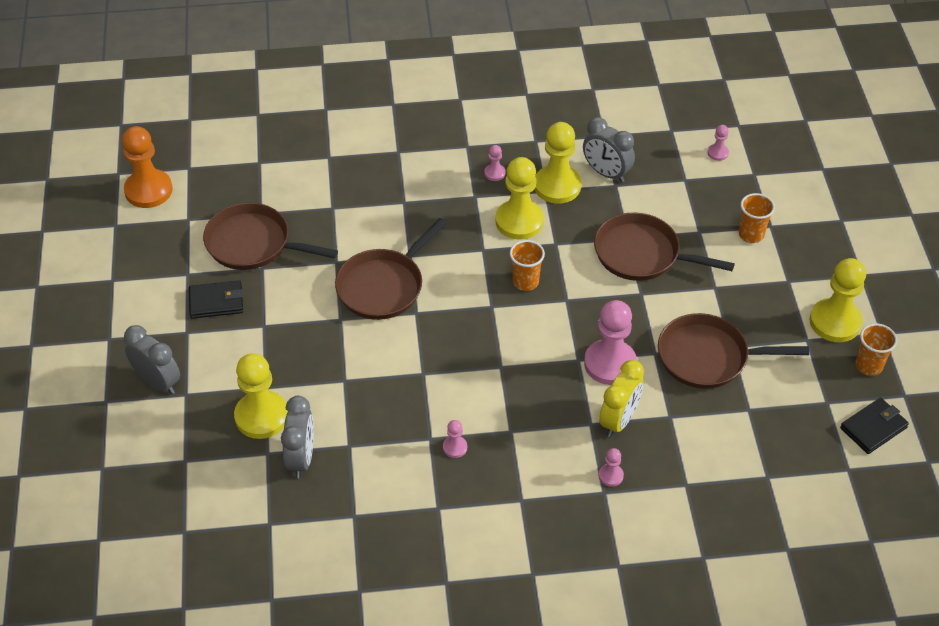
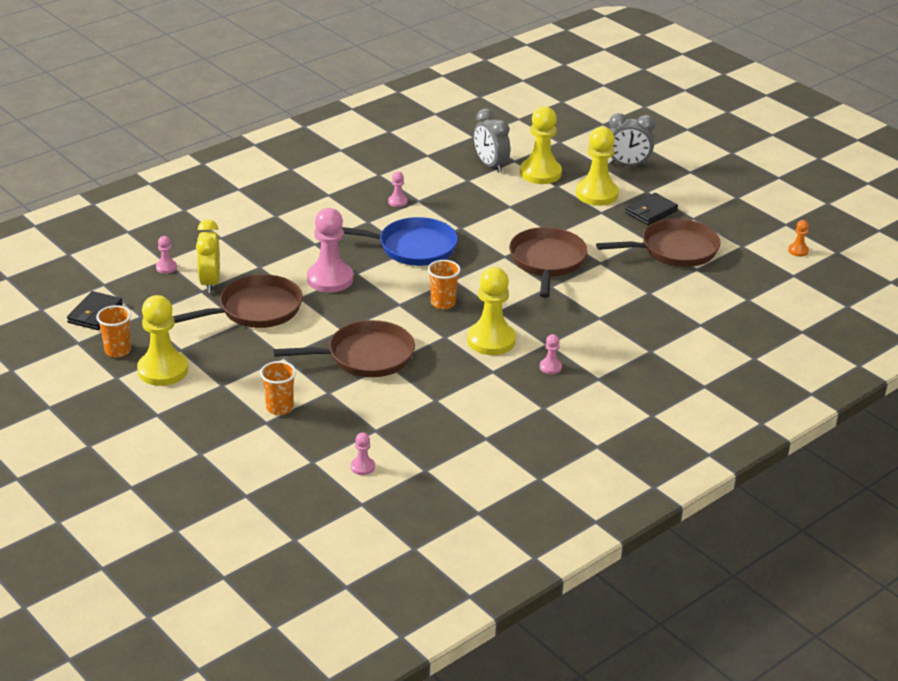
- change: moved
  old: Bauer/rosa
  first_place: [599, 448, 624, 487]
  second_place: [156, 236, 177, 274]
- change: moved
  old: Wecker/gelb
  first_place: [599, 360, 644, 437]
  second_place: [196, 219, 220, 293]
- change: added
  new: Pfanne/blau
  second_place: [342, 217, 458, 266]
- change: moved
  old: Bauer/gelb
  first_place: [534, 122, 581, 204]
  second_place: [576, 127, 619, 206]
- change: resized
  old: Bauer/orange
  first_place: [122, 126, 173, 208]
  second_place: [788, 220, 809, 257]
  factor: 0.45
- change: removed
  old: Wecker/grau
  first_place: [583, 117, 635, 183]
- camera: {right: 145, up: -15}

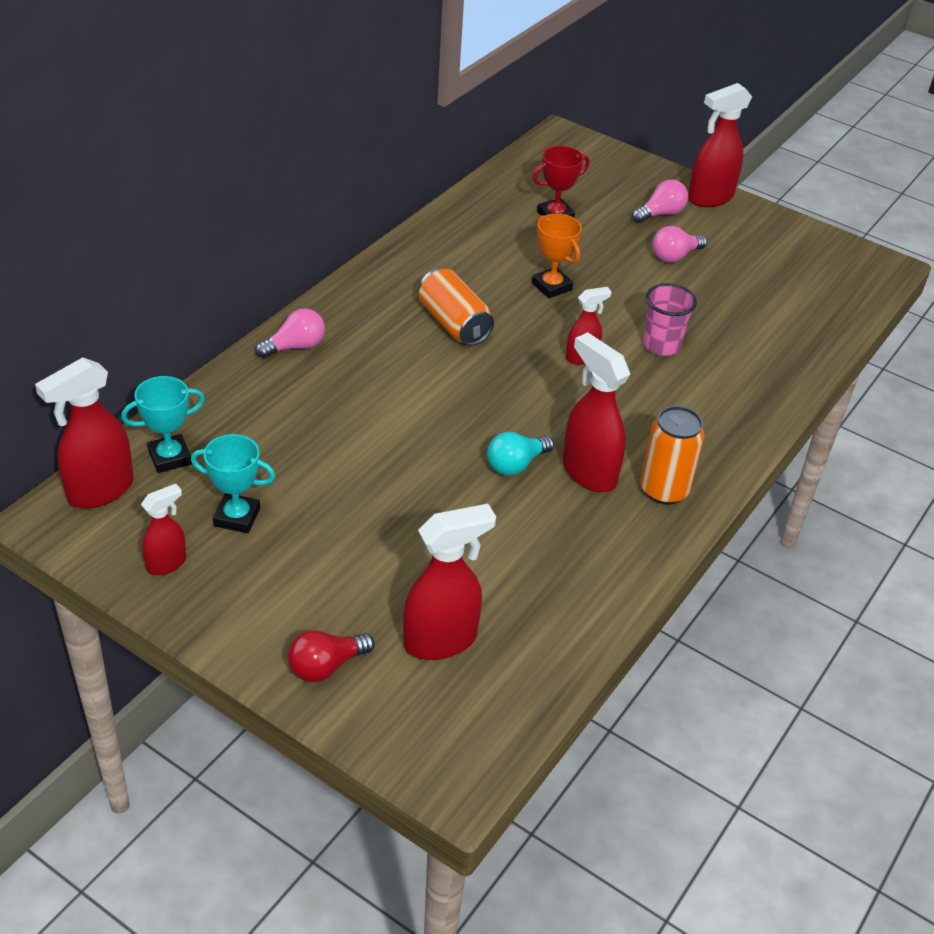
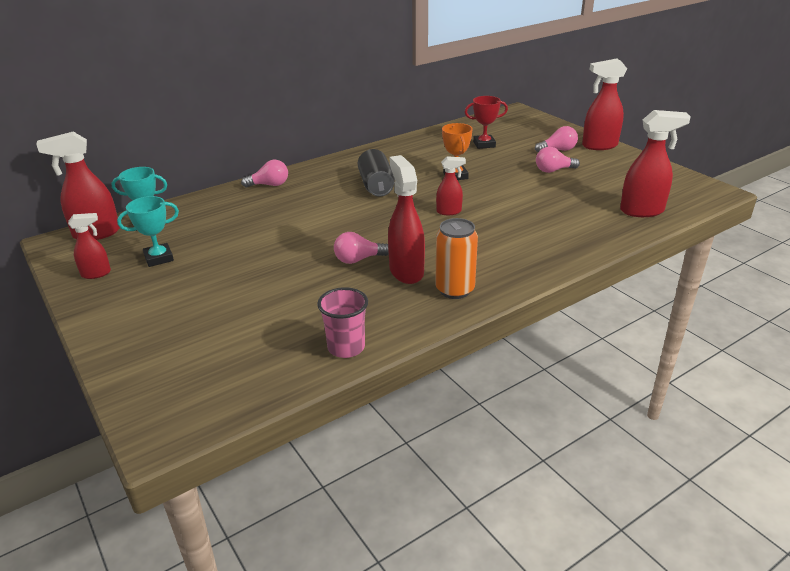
- change: turned
  old: Pokal/türkis
  first_place: [191, 434, 275, 533]
  second_place: [117, 196, 179, 267]
  degrees: -60
- change: moved
  old: Becher/rosa
  first_place: [643, 283, 697, 356]
  second_place: [317, 287, 368, 358]
- change: recoloured
  old: Glühbirne/türkis
  new: Glühbirne/rosa
  first_place: [487, 432, 554, 476]
  second_place: [334, 232, 389, 264]
- change: recoloured
  old: Dose/orange
  new: Dose/schwarz
  first_place: [419, 269, 494, 346]
  second_place: [358, 149, 395, 197]
- change: moved
  old: Sprühflasche/rot
  first_place: [403, 504, 496, 660]
  second_place: [620, 110, 691, 217]
- change: removed
  old: Glühbirne/rot
  first_place: [288, 630, 375, 682]
- camera: {right: 25, up: -10}

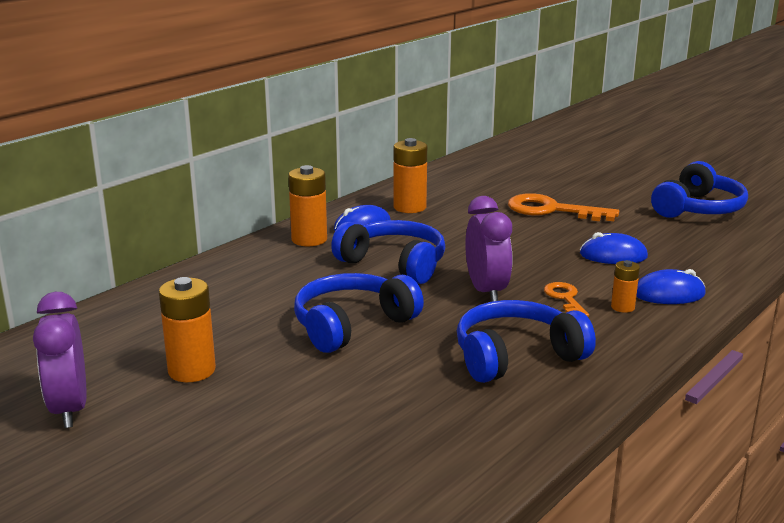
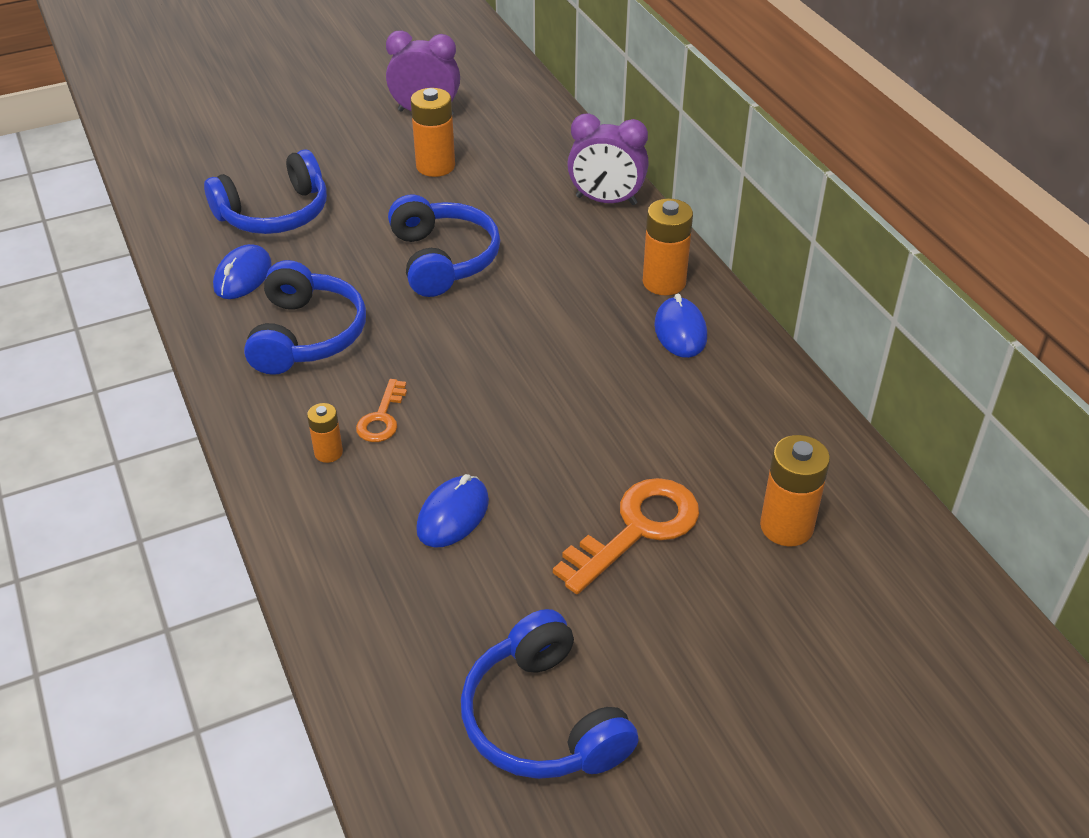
- change: moved
  old: Kopfhörer/blau
  first_place: [331, 220, 445, 284]
  second_place: [204, 149, 327, 234]
- change: moved
  old: Computermaus/blau
  first_place: [636, 269, 706, 304]
  second_place: [213, 244, 272, 299]
- change: turned
  old: Schlüssel/orange
  first_place: [544, 282, 589, 317]
  second_place: [356, 379, 407, 442]
  degrees: 90
- change: moved
  old: Wecker/lila
  first_place: [465, 196, 512, 302]
  second_place: [567, 114, 649, 205]
- change: moved
  old: Batterie/orange
  first_place: [394, 138, 427, 213]
  second_place: [760, 435, 830, 546]
- camera: {right: 115, up: 20}

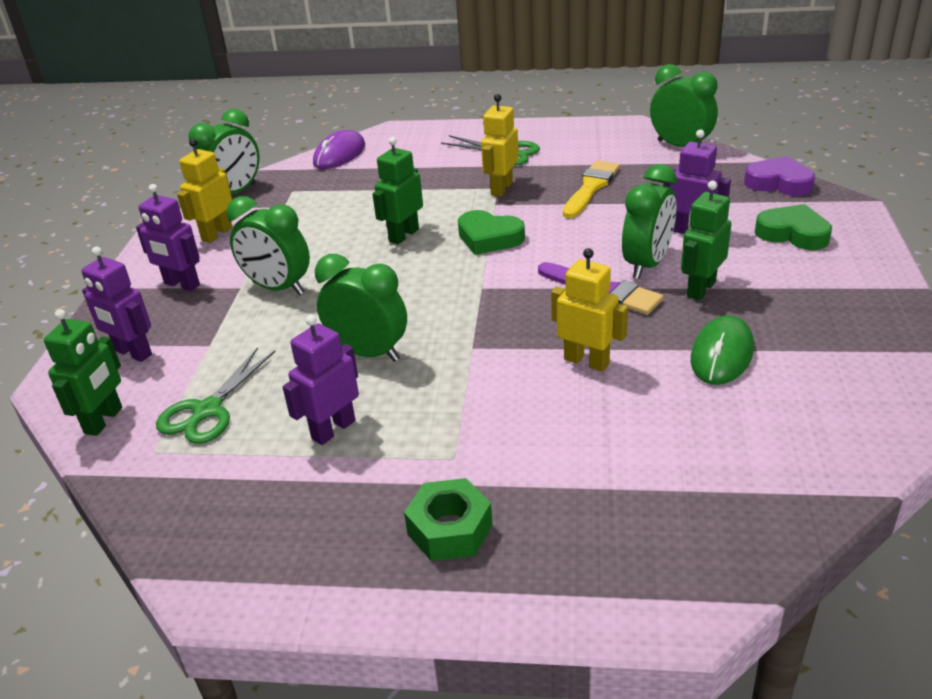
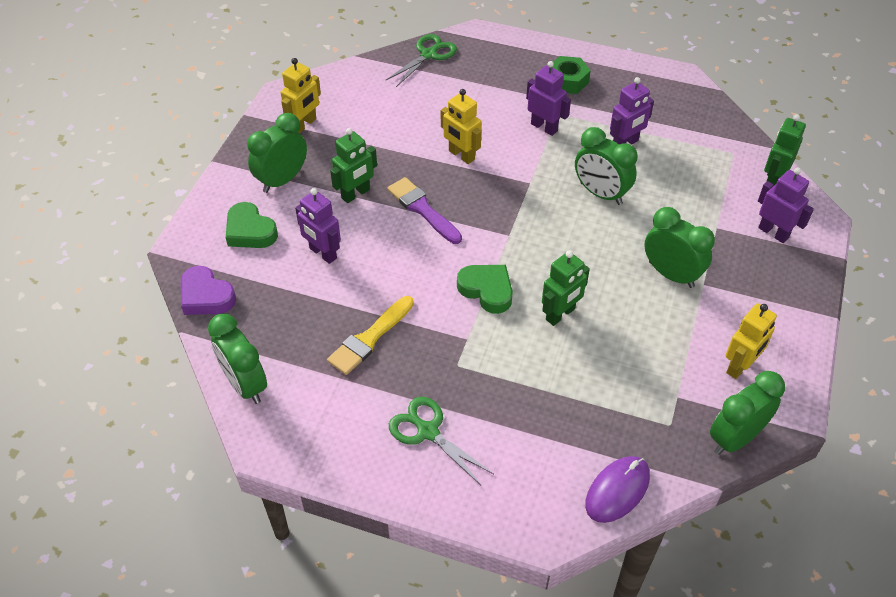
- change: moved
  old: Wecker/grün
  first_place: [622, 164, 677, 279]
  second_place: [247, 113, 307, 193]
- change: moved
  old: Roboter/gelb
  first_place: [481, 94, 519, 197]
  second_place: [280, 58, 321, 133]
- change: moved
  old: Schere/grün
  first_place: [156, 347, 275, 444]
  second_place: [386, 34, 457, 87]
- change: moved
  old: Roboter/lila
  first_place: [136, 184, 200, 291]
  second_place: [526, 61, 571, 136]
- change: removed
  old: Computermaus/grün
  first_place: [691, 315, 754, 385]
- camera: {right: -170, up: 15}

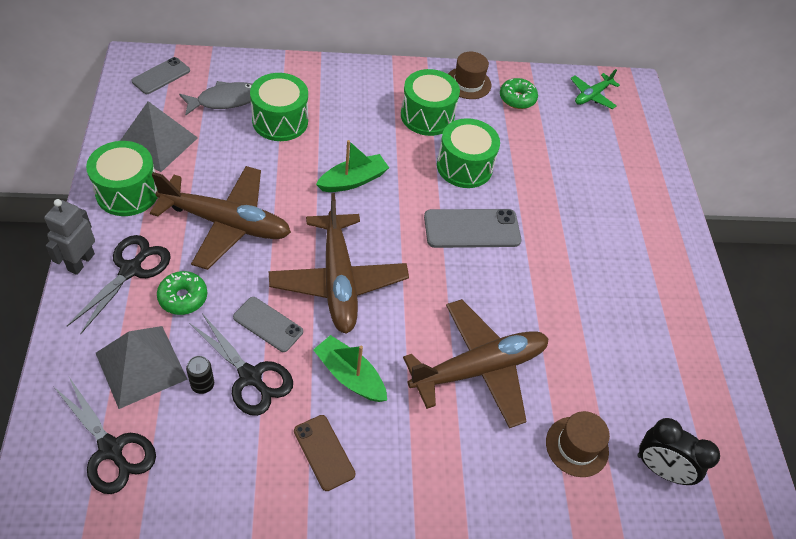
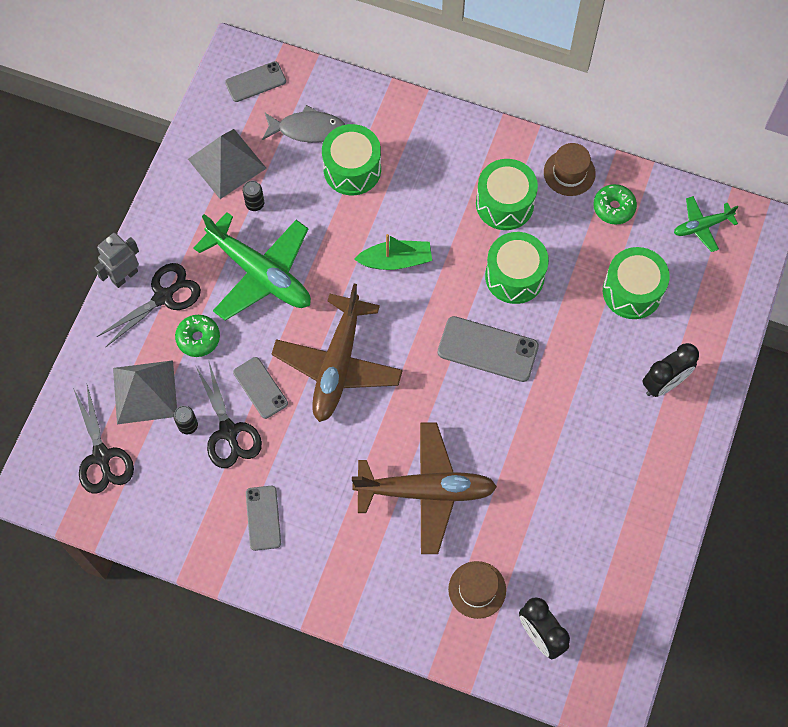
- change: recoloured
  old: Flugzeug/braun
  new: Flugzeug/grün
  first_place: [150, 166, 291, 270]
  second_place: [193, 212, 311, 321]
- change: added
  new: Dose/schwarz
  second_place: [243, 180, 264, 211]
- change: recoloured
  old: Handy/braun
  new: Handy/grau
  first_place: [294, 415, 356, 491]
  second_place: [246, 486, 281, 551]
- change: moved
  old: Trommel/grün
  first_place: [86, 141, 158, 216]
  second_place: [603, 247, 670, 319]
- change: added
  new: Wecker/schwarz
  second_place: [642, 343, 699, 397]
- change: removed
  old: Boot/grün
  first_place: [313, 335, 387, 402]
- camera: {right: 30, up: 15}

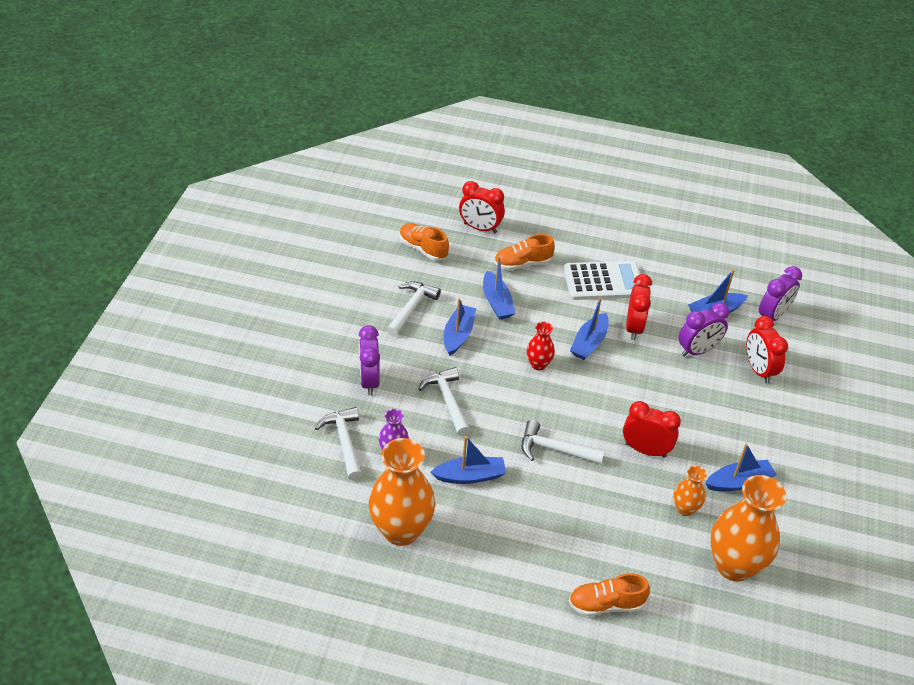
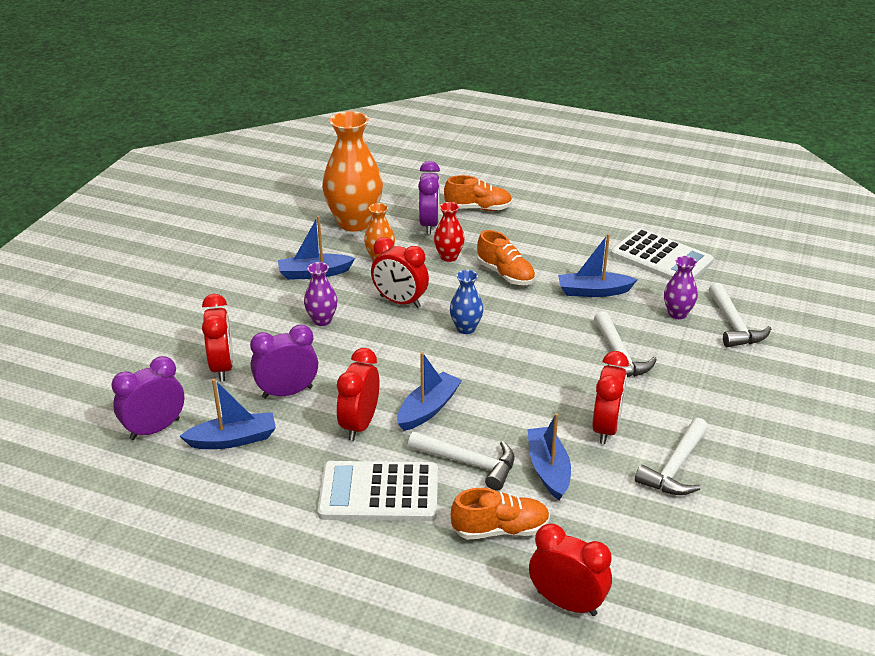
- change: added
  new: Vase/lila
  second_place: [304, 262, 338, 326]
- change: moved
  old: Hammer/weiß
  first_place: [522, 420, 604, 464]
  second_place: [408, 431, 515, 491]
- change: moved
  old: Wecker/lila
  first_place: [359, 325, 380, 395]
  second_place: [418, 161, 440, 234]
- change: moved
  old: Vase/rot
  first_place: [527, 322, 555, 371]
  second_place: [434, 202, 465, 262]
- change: added
  new: Vase/blau
  second_place: [450, 270, 483, 334]
- change: moved
  old: Schuh/orange
  first_place: [400, 223, 449, 261]
  second_place: [477, 230, 535, 285]
- change: replaced
  old: Boot/blau
  new: Wecker/rot
  first_place: [444, 298, 476, 356]
  second_place: [592, 351, 629, 444]
- change: replaced
  old: Vase/orange
  new: Taschenrechner/weiß
  first_place: [369, 438, 435, 546]
  second_place: [611, 228, 714, 280]
- camera: {right: -170, up: -10}

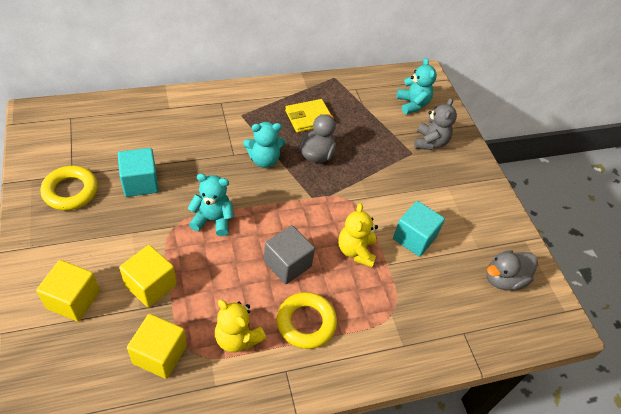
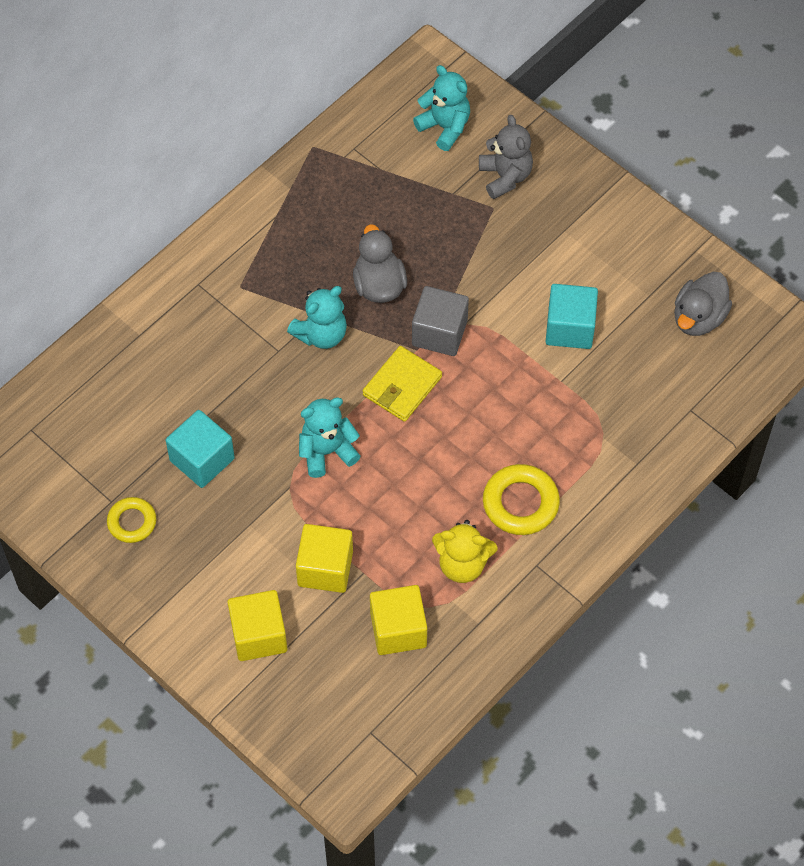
- change: resized
  old: Ring/gelb
  first_place: [40, 166, 98, 210]
  second_place: [107, 497, 156, 543]
  factor: 0.64
- change: moved
  old: Geldbörse/gelb
  first_place: [285, 99, 331, 133]
  second_place: [363, 346, 442, 422]
- change: moved
  old: Kubus/grau
  first_place: [264, 225, 315, 284]
  second_place: [412, 286, 469, 356]
- change: removed
  old: Teddybär/gelb
  first_place: [338, 203, 378, 267]
- camera: {right: -25, up: 10}

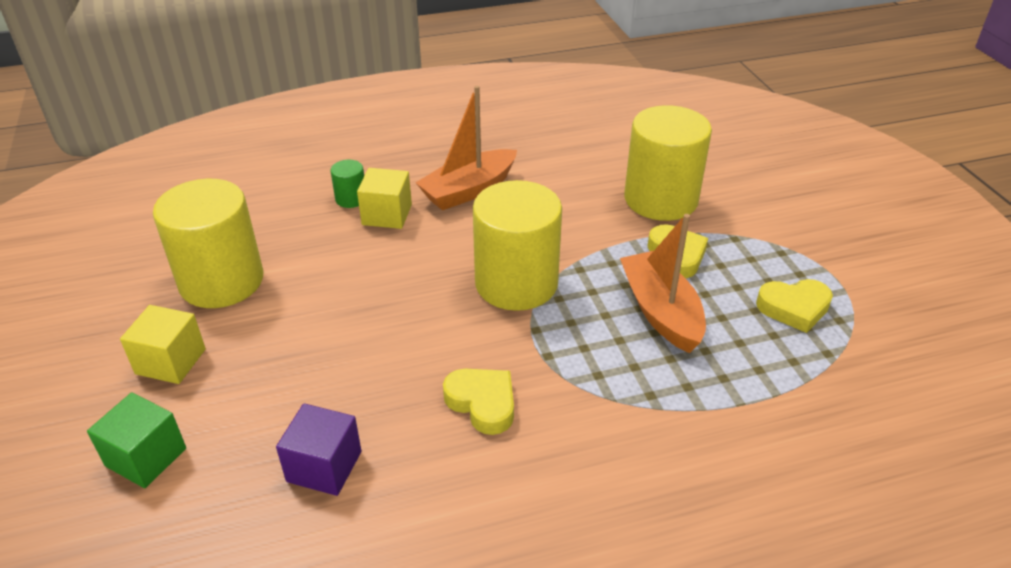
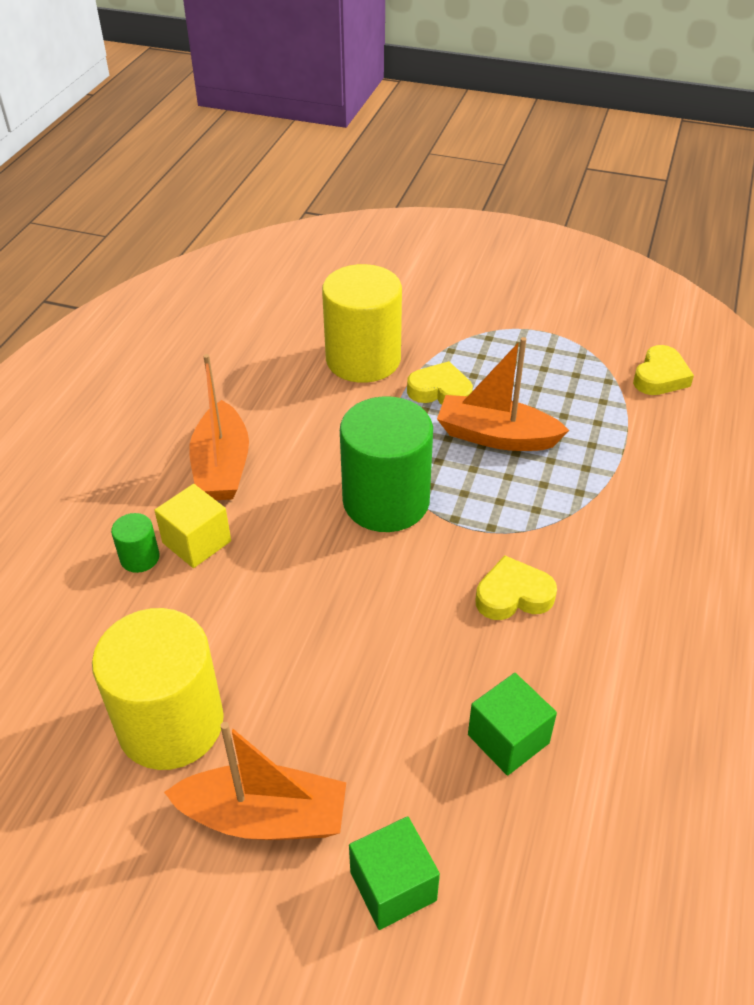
- change: replaced
  old: Kubus/gelb
  new: Boot/orange
  first_place: [120, 305, 206, 384]
  second_place: [164, 722, 346, 840]
- change: recoloured
  old: Vollzylinder/gelb
  new: Vollzylinder/grün
  first_place: [473, 180, 562, 311]
  second_place: [340, 396, 433, 532]
- change: recoloured
  old: Kubus/lila
  new: Kubus/grün
  first_place: [276, 403, 361, 496]
  second_place: [468, 673, 557, 776]
- change: moved
  old: Herz/gelb
  first_place: [756, 279, 833, 333]
  second_place: [633, 345, 694, 395]
- camera: {right: -55, up: 5}

